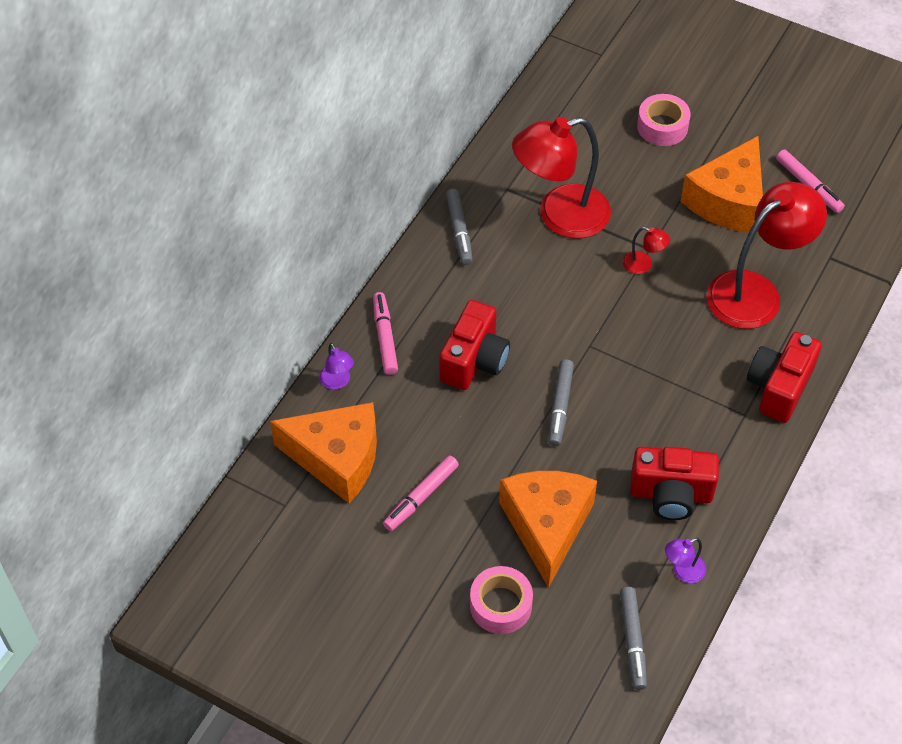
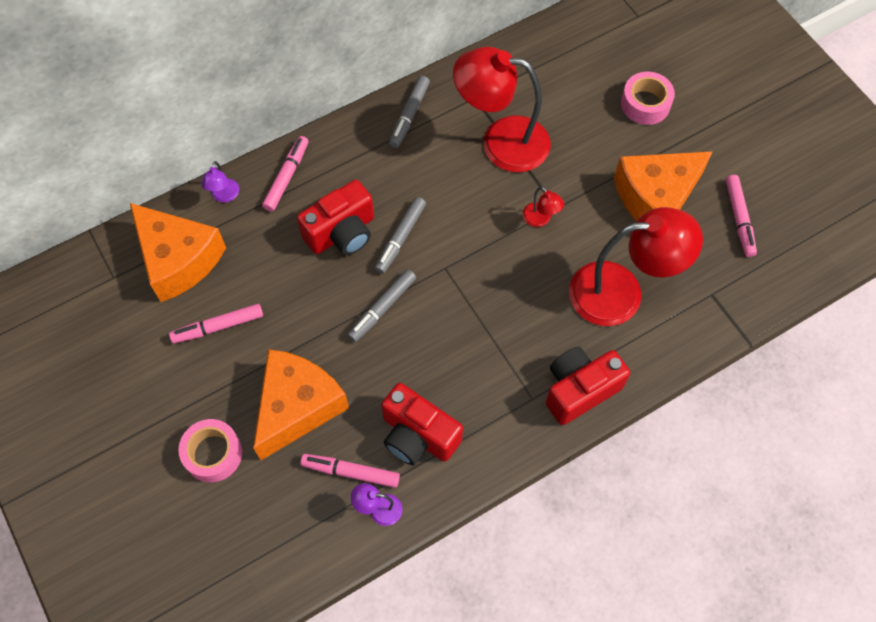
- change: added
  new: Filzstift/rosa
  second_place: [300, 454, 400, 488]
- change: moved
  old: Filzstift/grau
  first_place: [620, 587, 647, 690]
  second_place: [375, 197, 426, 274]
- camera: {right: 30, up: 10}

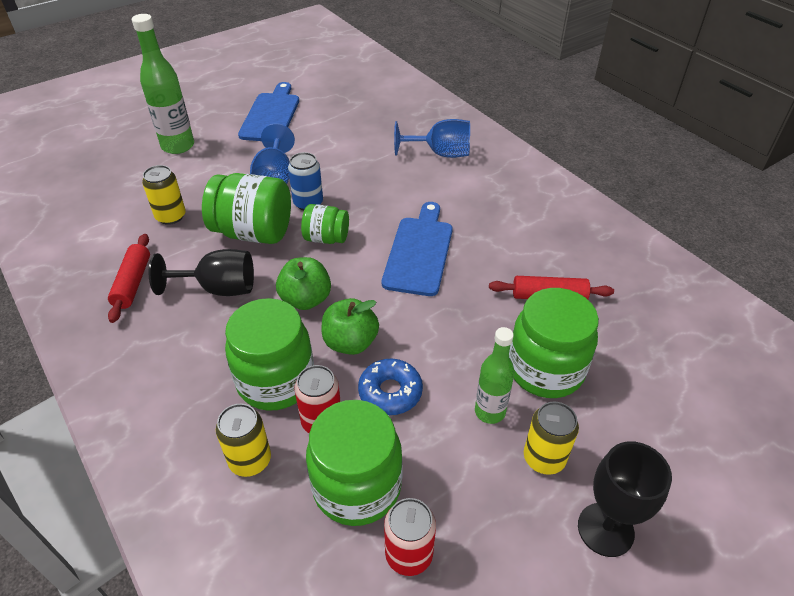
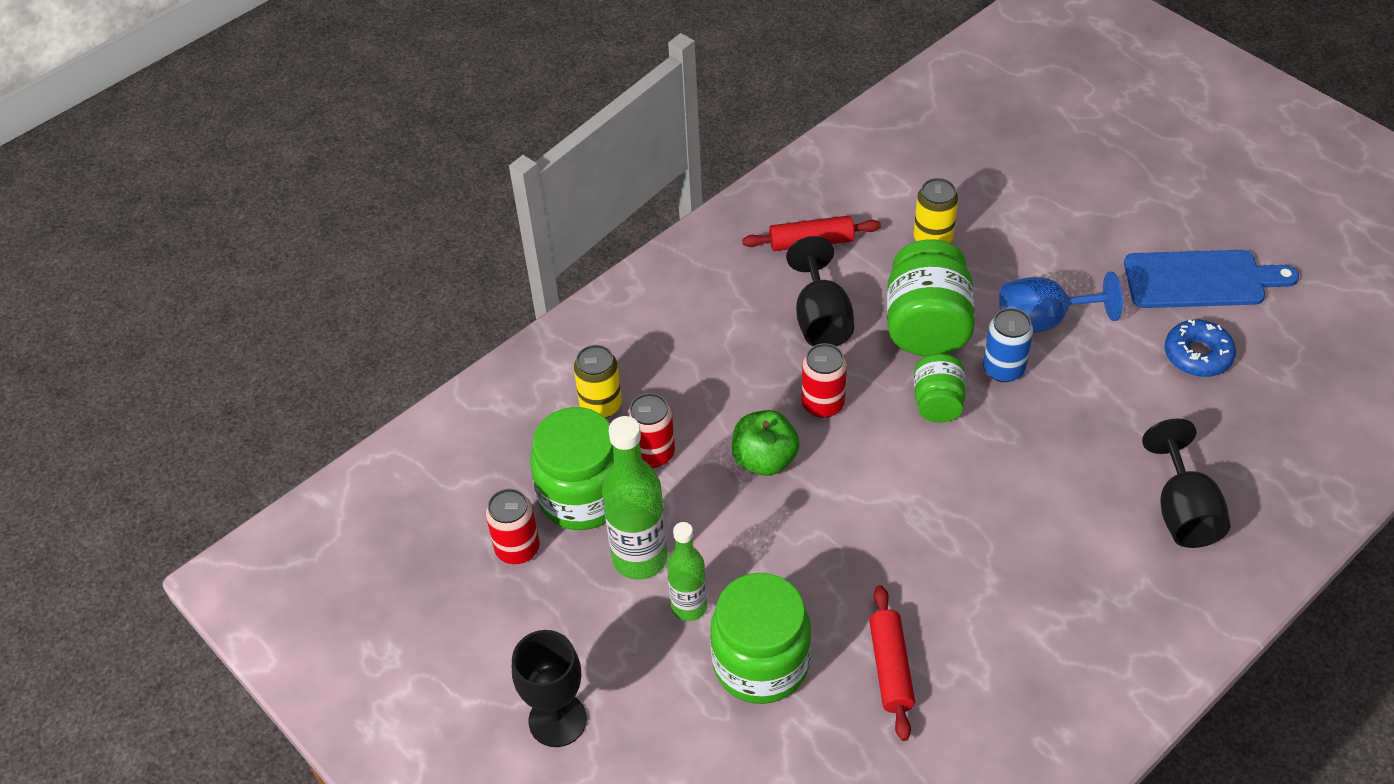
- change: moved
  old: Flasche/grün
  first_place: [132, 14, 194, 154]
  second_place: [602, 416, 667, 580]
- change: replaced
  old: Apfel/grün
  new: Dose/rot
  first_place: [276, 257, 331, 310]
  second_place: [802, 343, 847, 418]
- change: recoloured
  old: Kelch/blau
  new: Kelch/schwarz
  first_place: [394, 119, 470, 158]
  second_place: [1142, 419, 1230, 548]
- change: moved
  old: Donut/blau
  first_place: [358, 359, 423, 415]
  second_place: [1165, 319, 1236, 377]
- change: removed
  old: Einmachglas/grün
  first_place: [225, 298, 314, 411]
- change: removed
  old: Schneidebrett/blau
  first_place: [382, 202, 453, 296]
- change: removed
  old: Dose/gelb
  first_place: [524, 402, 579, 475]
- camera: {right: 85, up: 5}

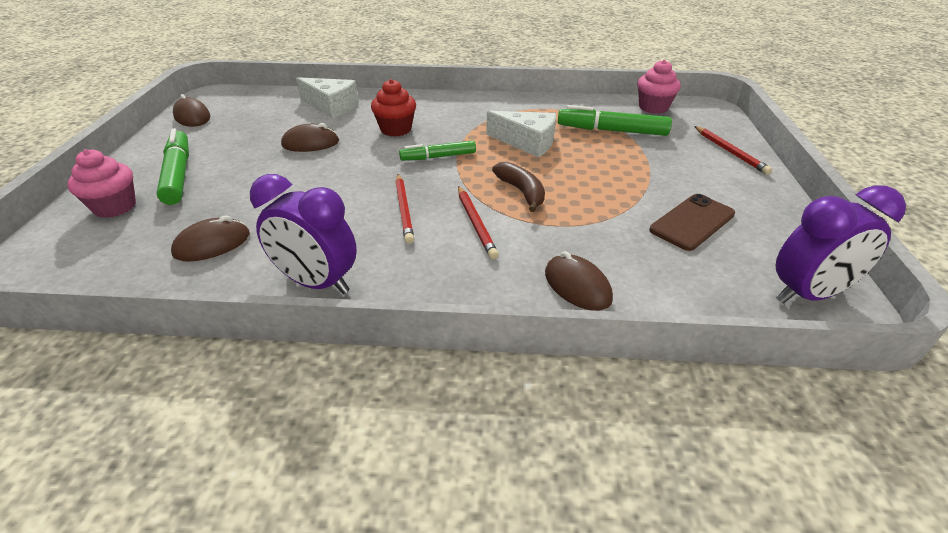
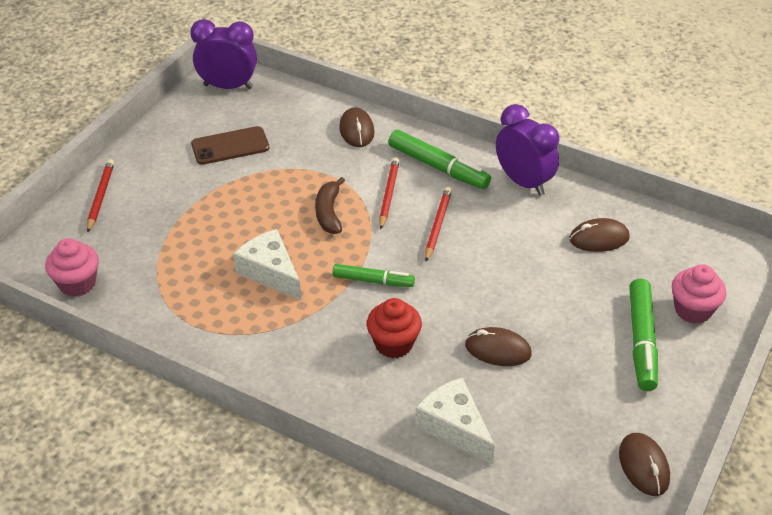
- change: moved
  old: Filzstift/grün
  first_place: [558, 105, 672, 136]
  second_place: [388, 130, 491, 189]
- camera: {right: -155, up: 5}

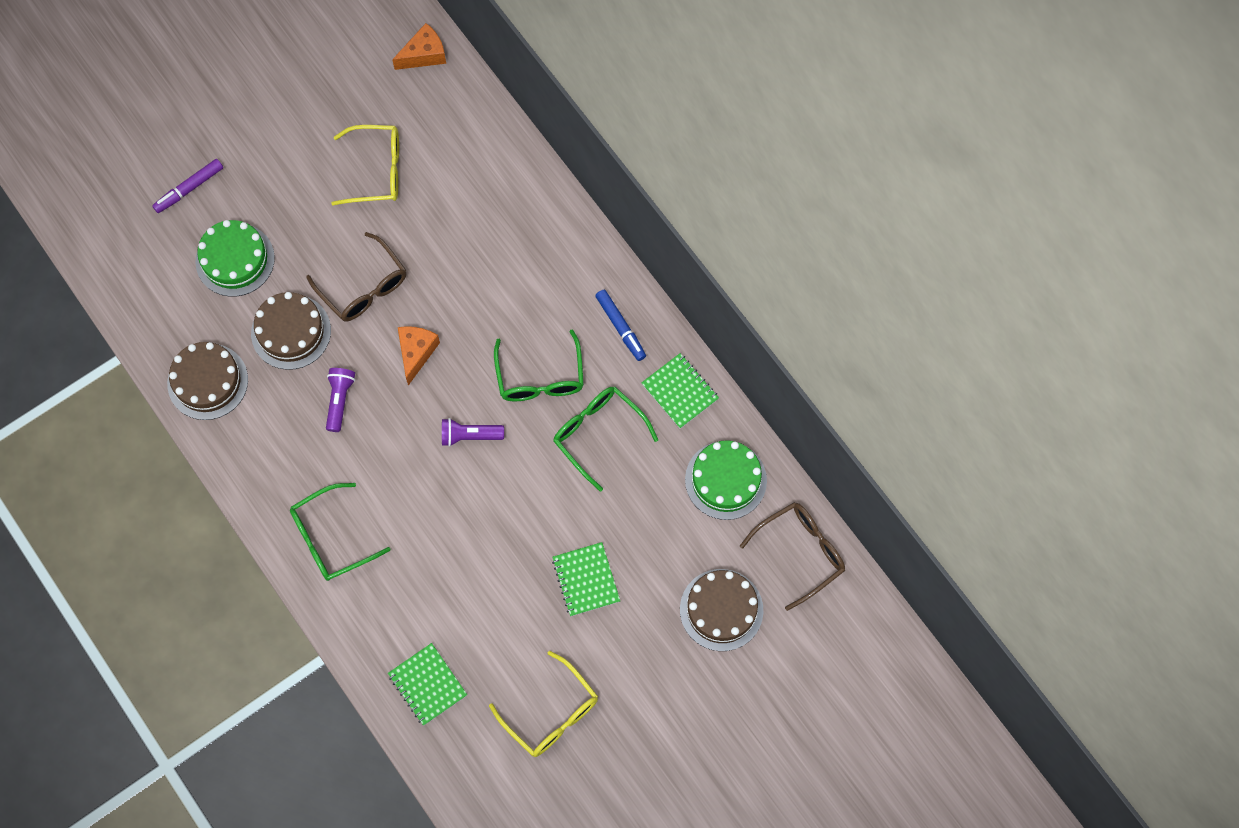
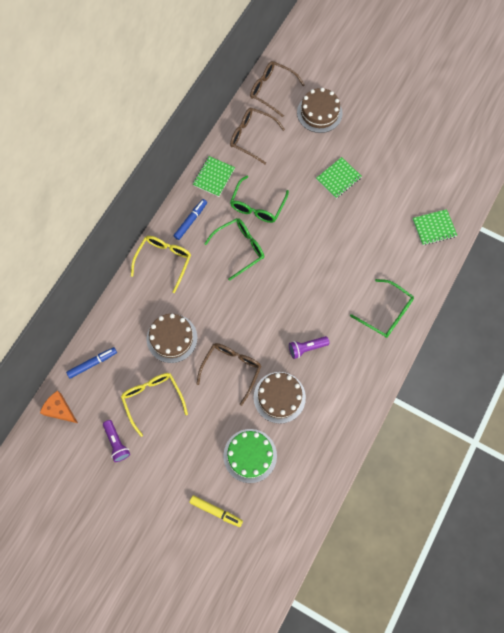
- change: added
  new: Filzstift/blau
  second_place: [66, 347, 117, 378]
- change: moved
  old: Taschenlampe/lila
  first_place: [442, 418, 504, 447]
  second_place: [103, 420, 130, 462]
- change: moved
  old: Brille/gelb
  first_place: [489, 651, 598, 757]
  second_place: [131, 236, 191, 293]
- change: moved
  old: Kuchen/braun
  first_place: [167, 342, 248, 420]
  second_place: [147, 314, 198, 363]
- change: recoloured
  old: Filzstift/lila
  new: Filzstift/gelb
  first_place: [152, 159, 223, 213]
  second_place: [189, 495, 243, 527]
- change: replaced
  old: Kuchen/grün
  new: Brille/braun
  first_place: [685, 440, 767, 520]
  second_place: [230, 108, 285, 164]
- change: turned
  old: Notizbuch/grün
  first_place: [388, 643, 467, 726]
  second_place: [412, 209, 457, 245]
  degrees: 45
- change: removed
  old: Käse/orange
  first_place: [398, 326, 440, 385]
- camera: {right: -115, up: 0}

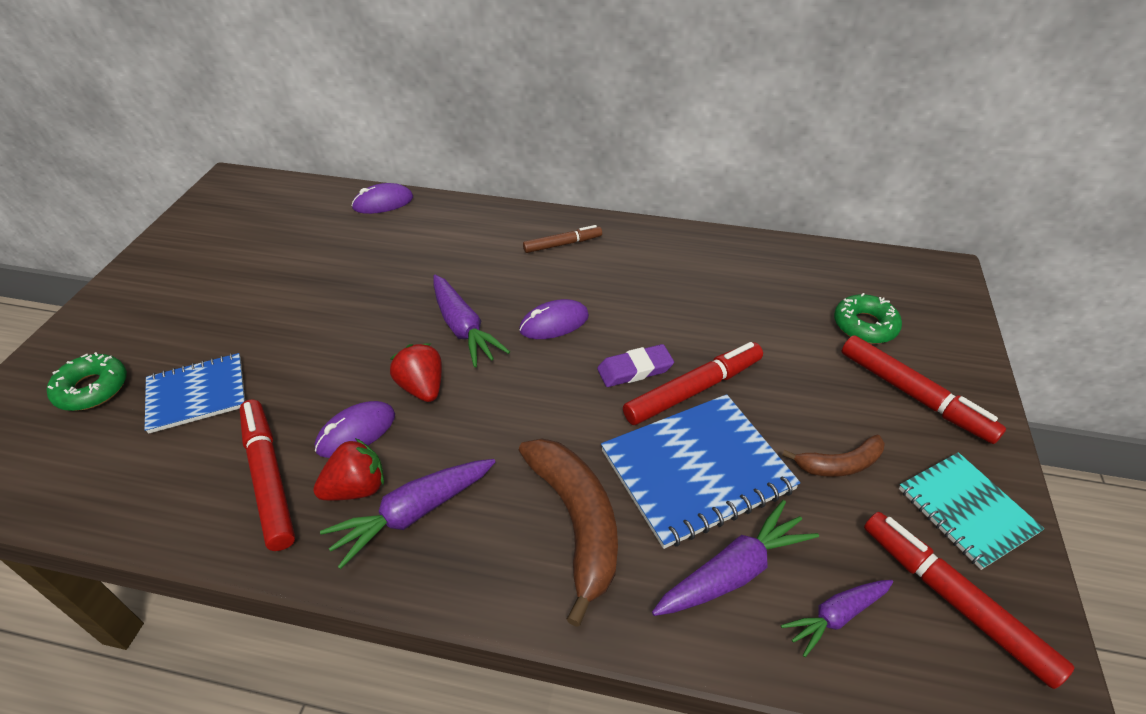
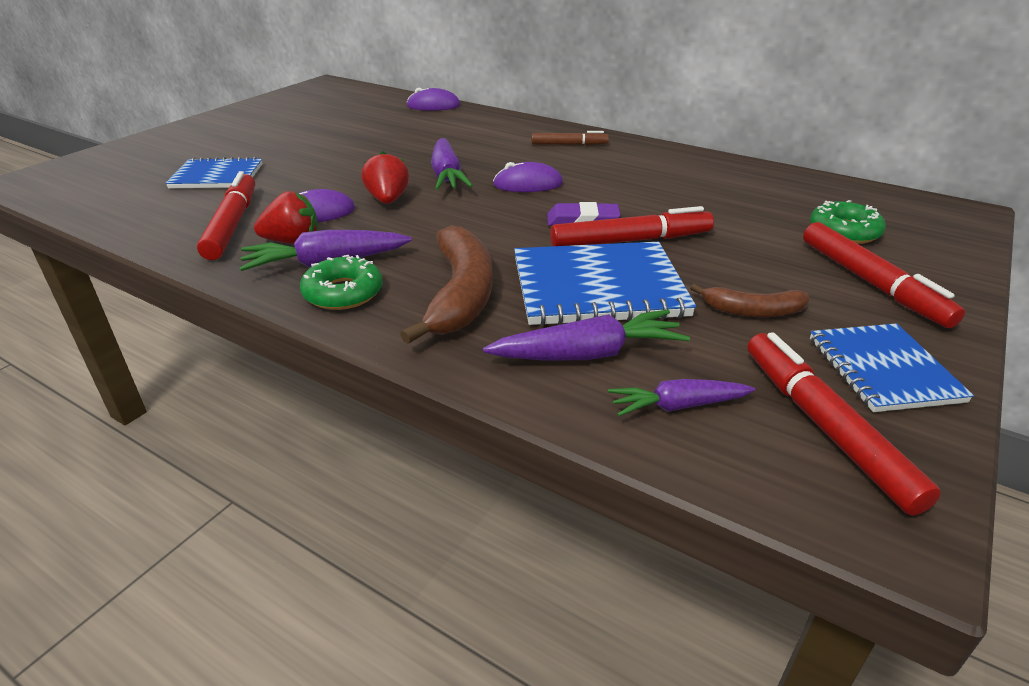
- change: moved
  old: Donut/grün
  first_place: [46, 352, 127, 411]
  second_place: [300, 255, 383, 310]
- change: recoloured
  old: Notizbuch/türkis
  new: Notizbuch/blau
  first_place: [899, 452, 1044, 570]
  second_place: [810, 323, 974, 412]
- camera: {right: 20, up: -10}

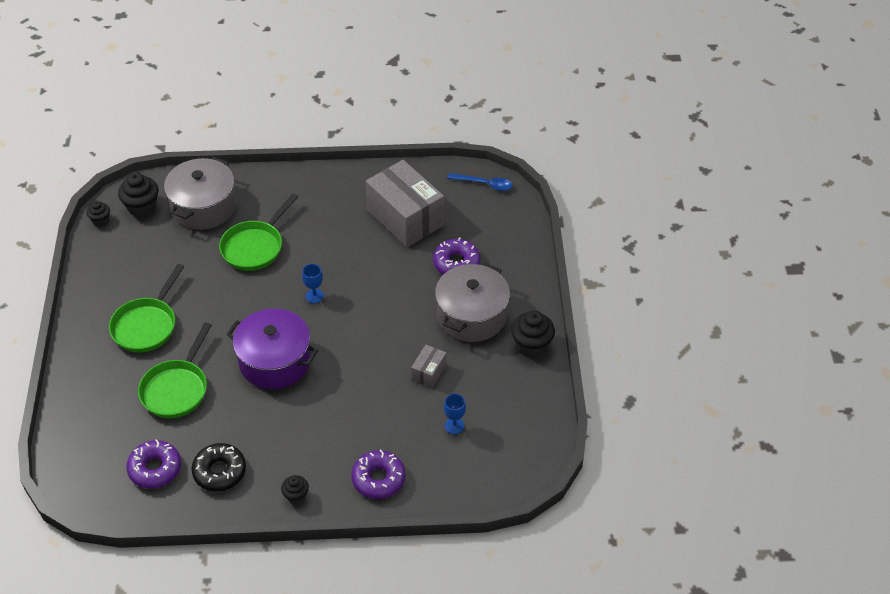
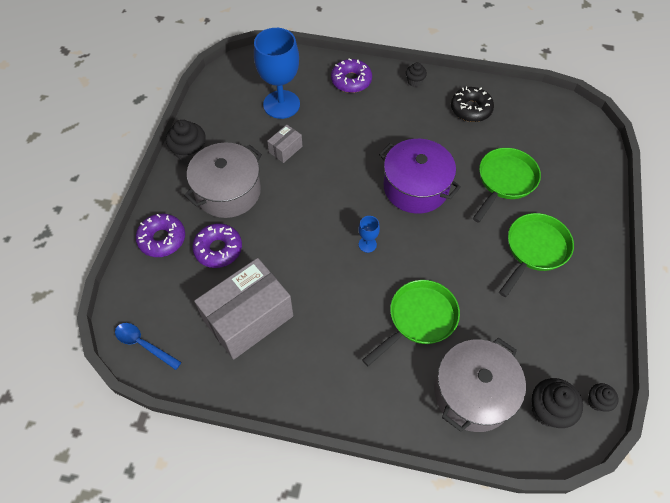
- change: moved
  old: Donut/lila
  first_place: [126, 439, 181, 489]
  second_place: [136, 214, 185, 257]
- change: turned
  old: Schachtel/grau
  first_place: [366, 160, 444, 247]
  second_place: [194, 258, 293, 360]
  degrees: 75
- change: resized
  old: Kelch/blau
  first_place: [444, 393, 466, 434]
  second_place: [254, 28, 300, 119]
  factor: 2.33
- camera: {right: -165, up: 10}

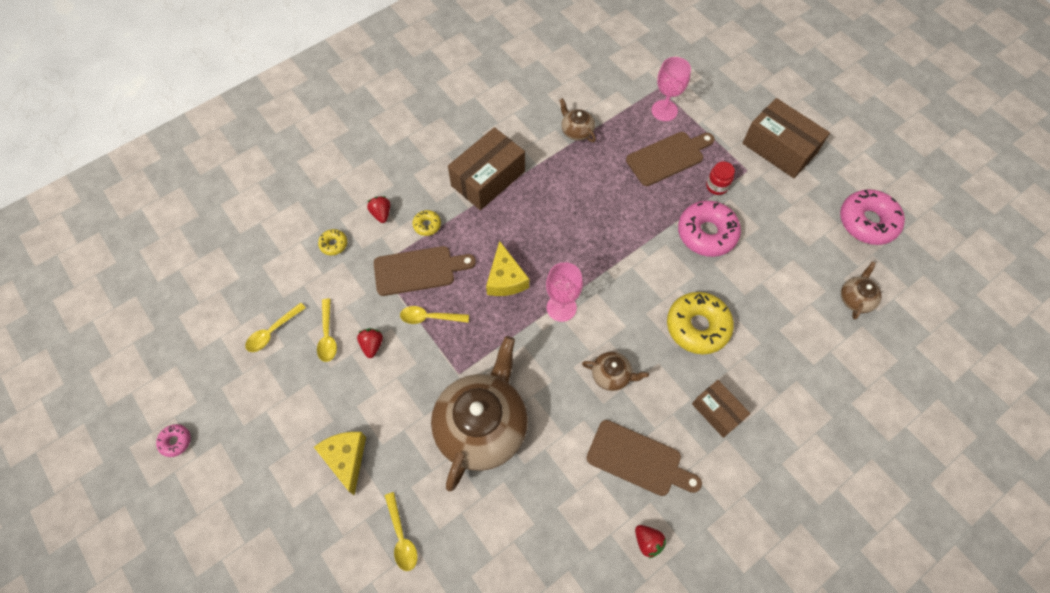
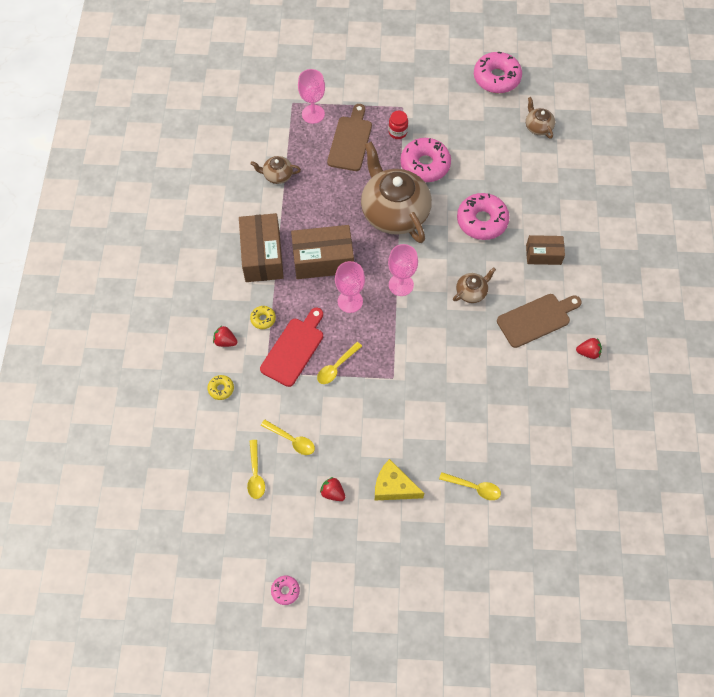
- change: recoloured
  old: Schneidebrett/braun
  new: Schneidebrett/rot
  first_place: [374, 246, 476, 296]
  second_place: [260, 308, 323, 387]
- change: moved
  old: Schachtel/braun
  first_place: [742, 98, 830, 178]
  second_place: [291, 225, 354, 279]
- change: moved
  old: Erdbeere/rot
  first_place: [357, 328, 383, 358]
  second_place: [320, 477, 345, 501]
- change: replaced
  old: Käse/gelb
  new: Kelch/rosa
  first_place: [486, 241, 529, 296]
  second_place: [335, 261, 365, 313]
- change: moved
  old: Teekanne/braun
  first_place: [431, 336, 528, 492]
  second_place: [361, 142, 432, 243]
- change: recoloured
  old: Donut/gelb
  new: Donut/rosa
  first_place: [667, 292, 734, 354]
  second_place: [457, 193, 510, 240]
- camera: {right: -50, up: 0}

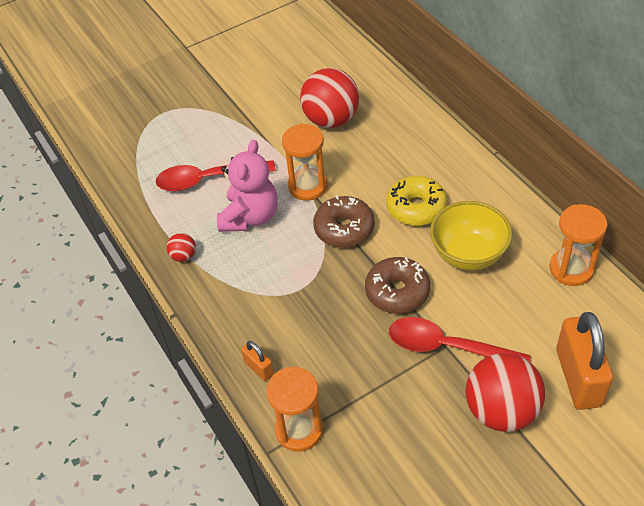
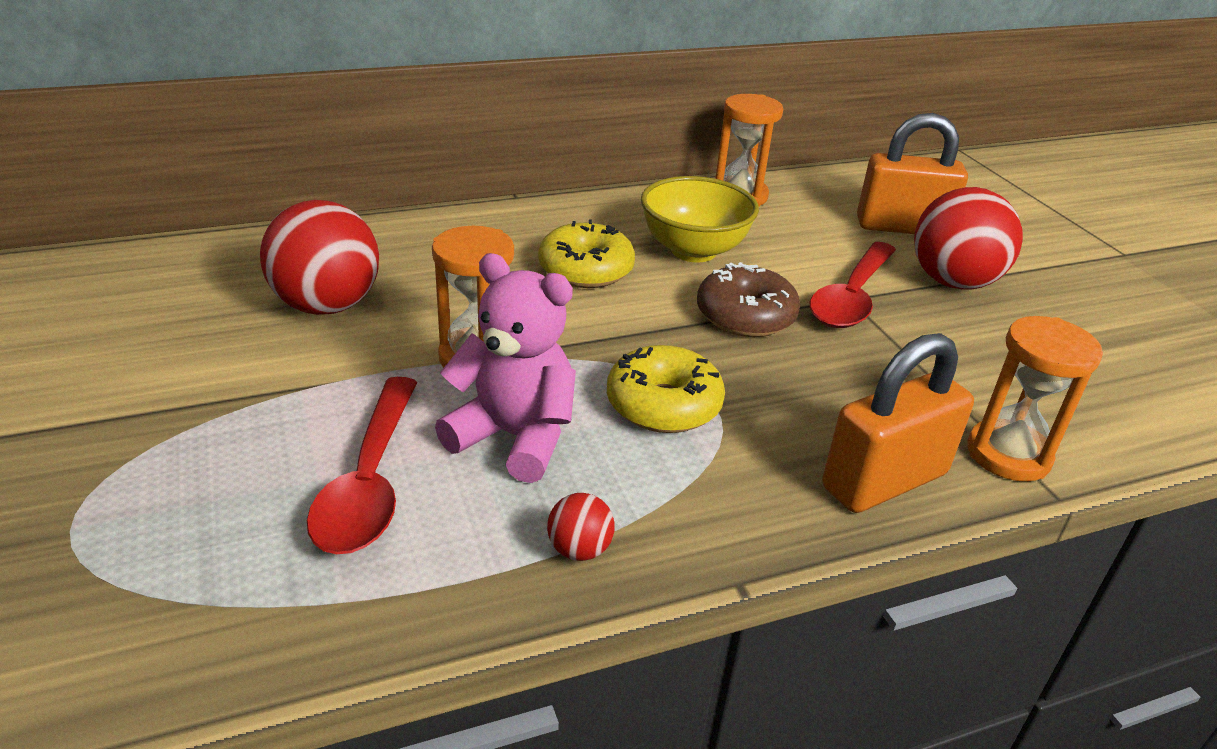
- change: added
  new: Donut/gelb
  second_place: [607, 345, 725, 433]
- change: resized
  old: Vorhängeschloss/orange
  first_place: [241, 341, 274, 381]
  second_place: [822, 333, 974, 513]
  factor: 2.12
- change: removed
  old: Donut/braun
  first_place: [313, 195, 375, 248]
- camera: {right: -85, up: -15}

